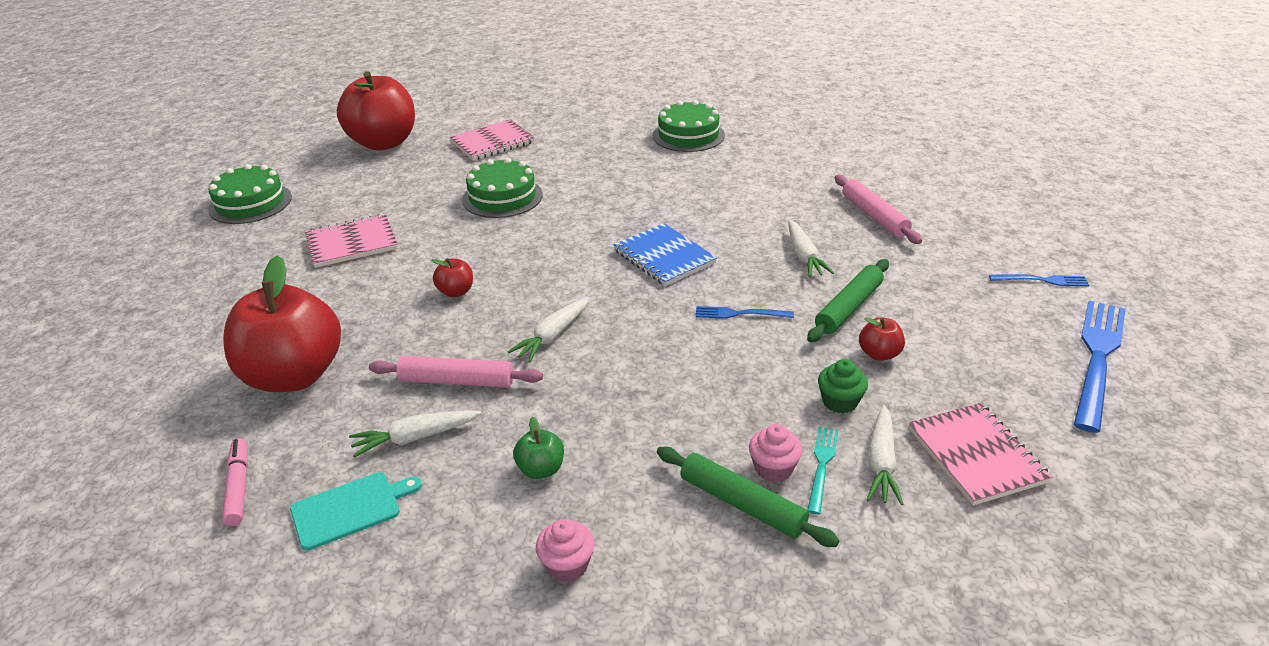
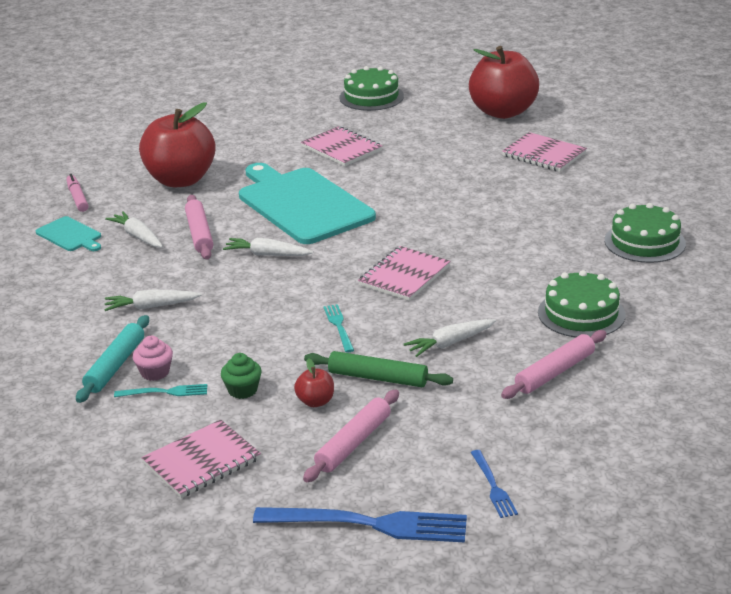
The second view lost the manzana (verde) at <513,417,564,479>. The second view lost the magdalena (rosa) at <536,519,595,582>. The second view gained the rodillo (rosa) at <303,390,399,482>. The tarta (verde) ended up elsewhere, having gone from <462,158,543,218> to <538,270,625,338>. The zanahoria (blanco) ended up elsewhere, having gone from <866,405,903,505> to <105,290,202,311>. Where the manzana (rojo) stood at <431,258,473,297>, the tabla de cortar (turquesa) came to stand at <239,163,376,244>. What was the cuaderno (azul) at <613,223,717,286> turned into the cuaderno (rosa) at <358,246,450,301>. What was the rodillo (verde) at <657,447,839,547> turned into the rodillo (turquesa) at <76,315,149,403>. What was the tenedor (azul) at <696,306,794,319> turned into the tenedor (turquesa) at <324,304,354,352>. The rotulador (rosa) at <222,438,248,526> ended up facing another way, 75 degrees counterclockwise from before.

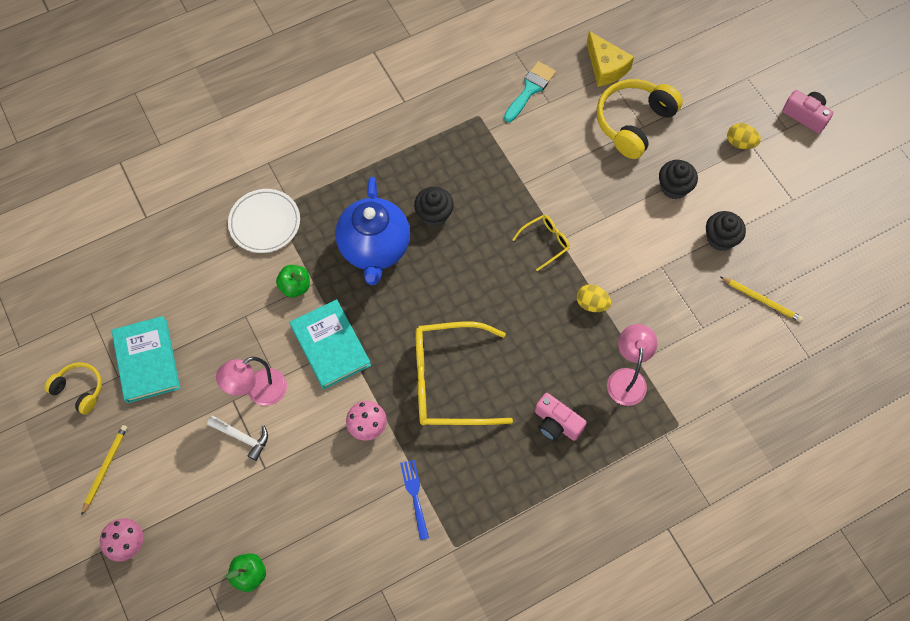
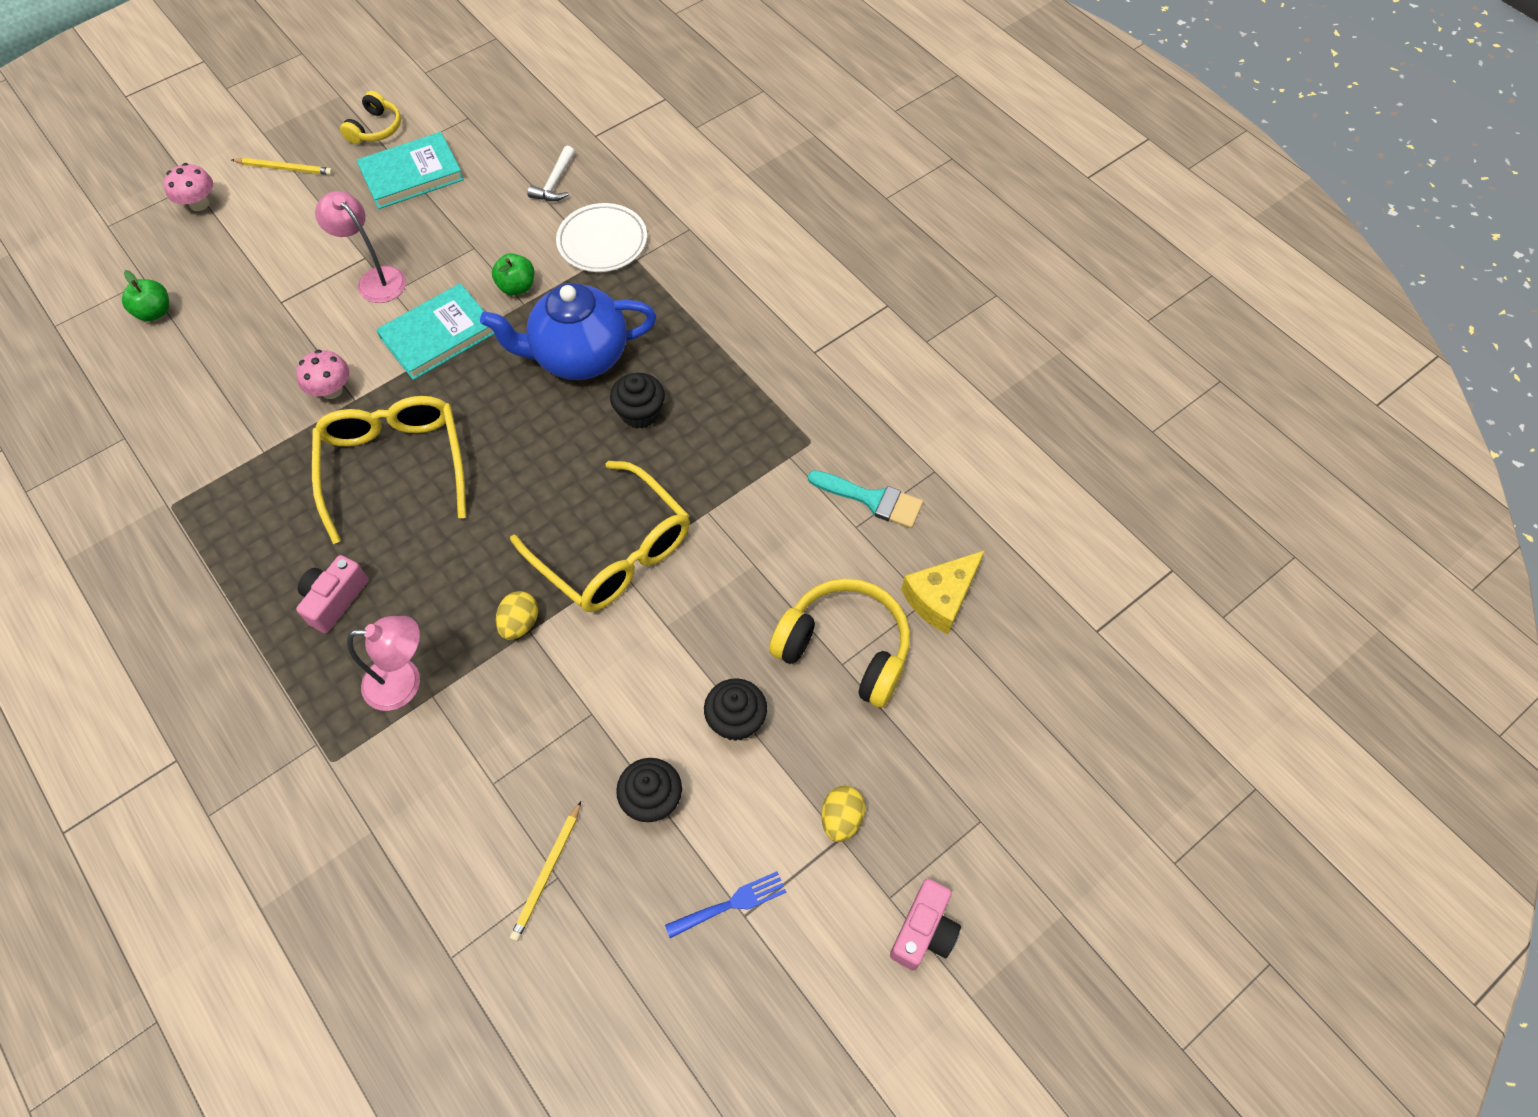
The martillo (blanco) ended up elsewhere, having gone from <207,416,268,461> to <527,146,575,201>. The tenedor (azul) ended up elsewhere, having gone from <400,460,429,540> to <665,871,786,938>. The size of the gafas (amarillo) at <512,215,570,271> changed by a factor of 2.14.

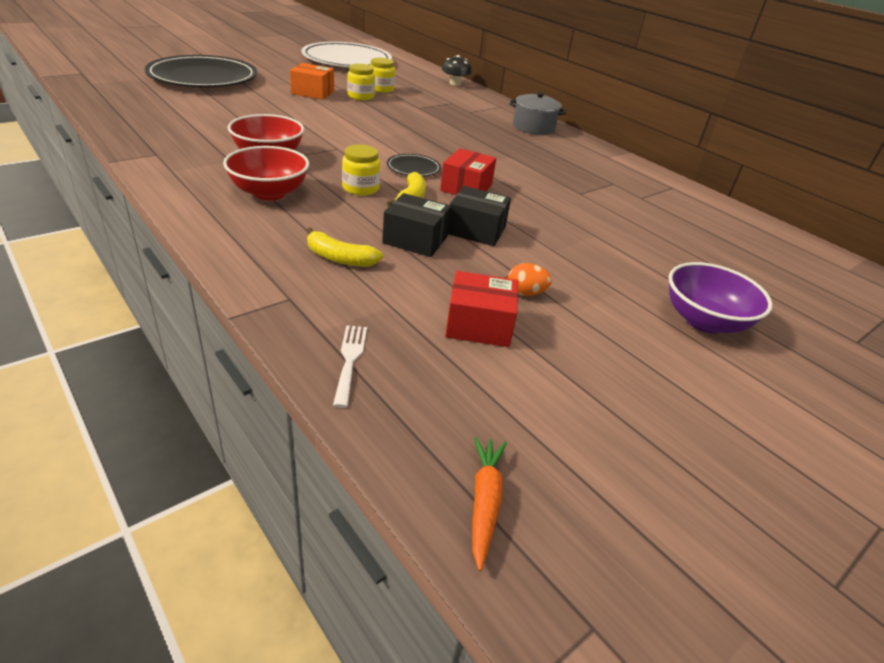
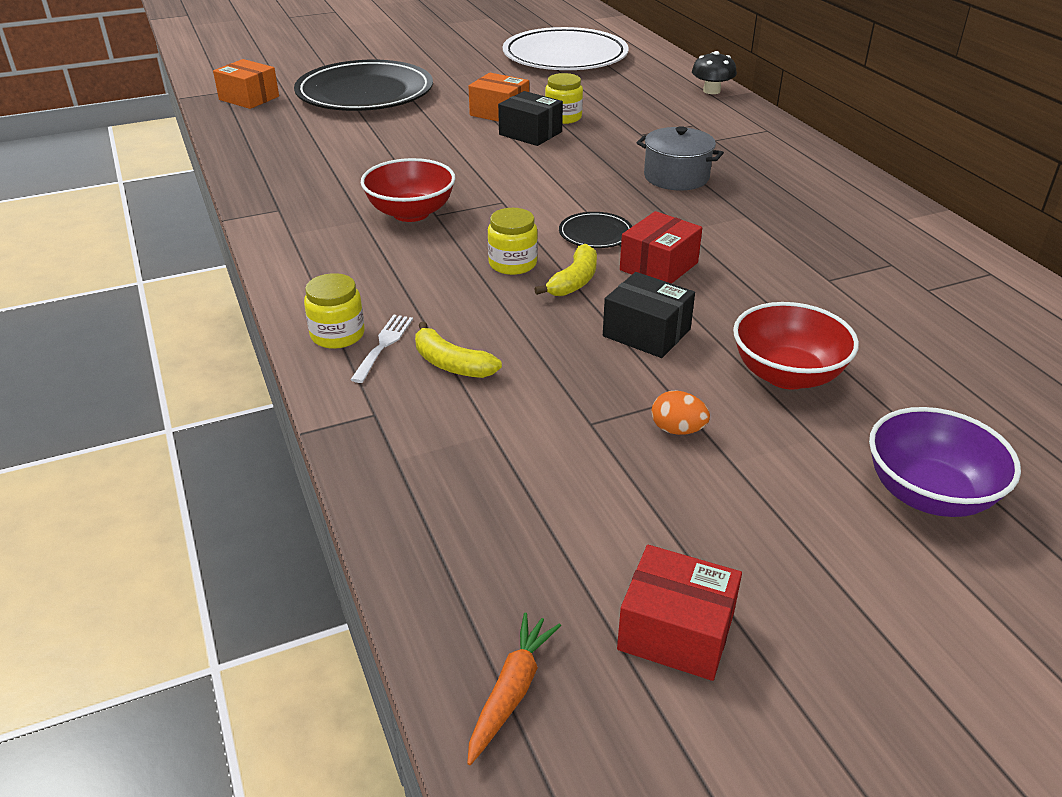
The second view gained the caja (naranja) at <213,59,279,109>. The cuenco (rojo) ended up elsewhere, having gone from <223,146,309,201> to <733,302,859,390>. The tenedor (blanco) ended up elsewhere, having gone from <333,325,367,408> to <350,315,413,383>. The tarro (amarillo) ended up elsewhere, having gone from <370,58,395,93> to <304,273,365,349>. The caja (negro) ended up elsewhere, having gone from <382,193,451,257> to <498,91,563,146>. The caja (rojo) ended up elsewhere, having gone from <445,271,518,347> to <617,545,742,681>. The olla (gris) ended up elsewhere, having gone from <509,92,566,135> to <637,126,724,190>.

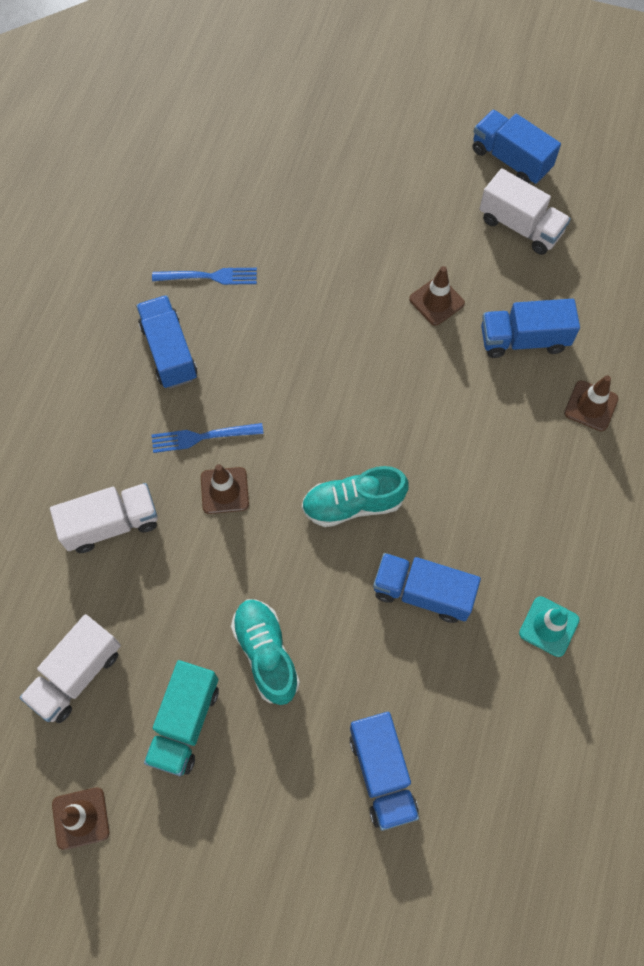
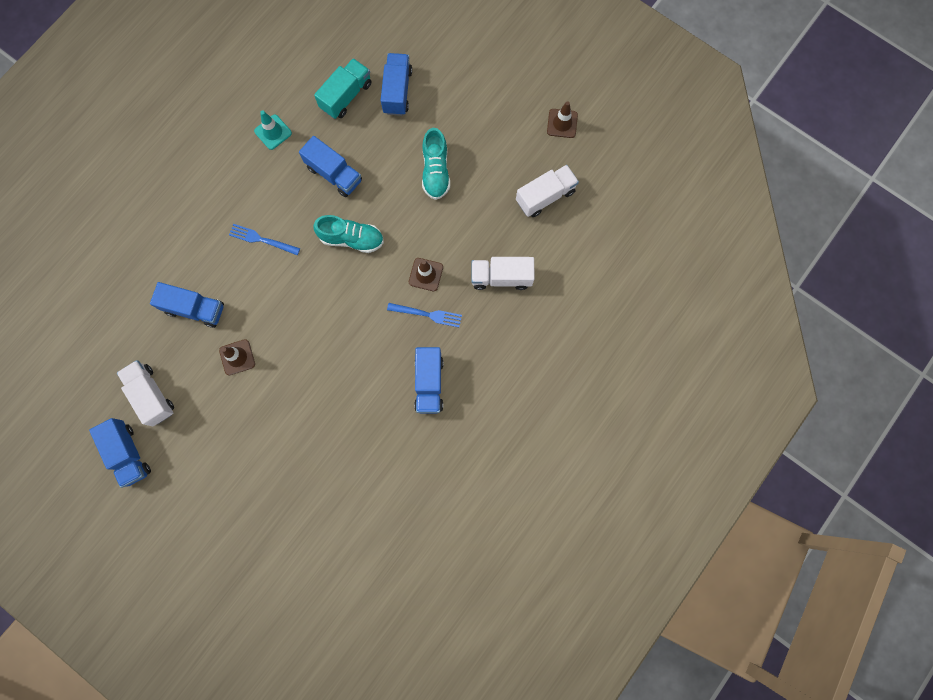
The second view lost the cono de tráfico (marrón) at <564,375,619,431>. The camión (turquesa) ended up elsewhere, having gone from <144,660,219,776> to <314,58,372,119>. The tenedor (azul) ended up elsewhere, having gone from <152,268,257,285> to <229,224,300,255>.

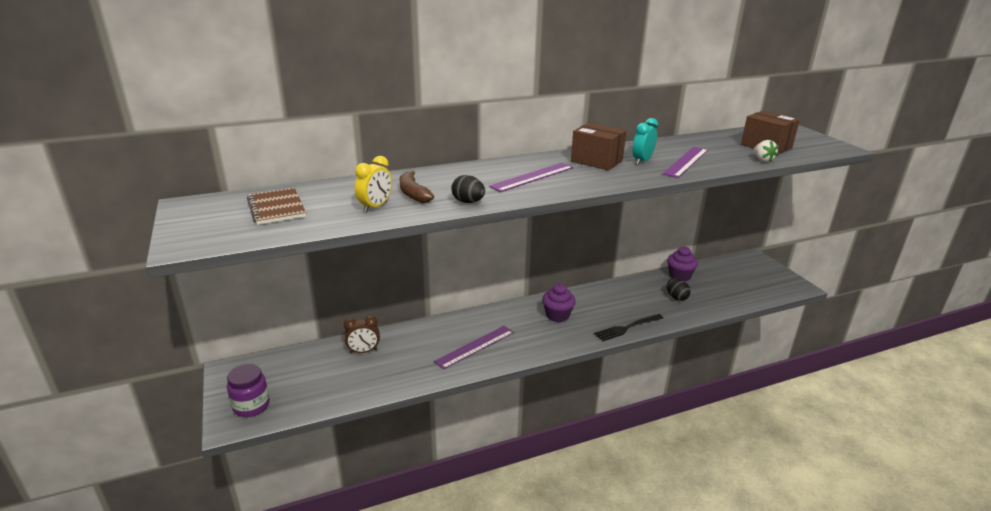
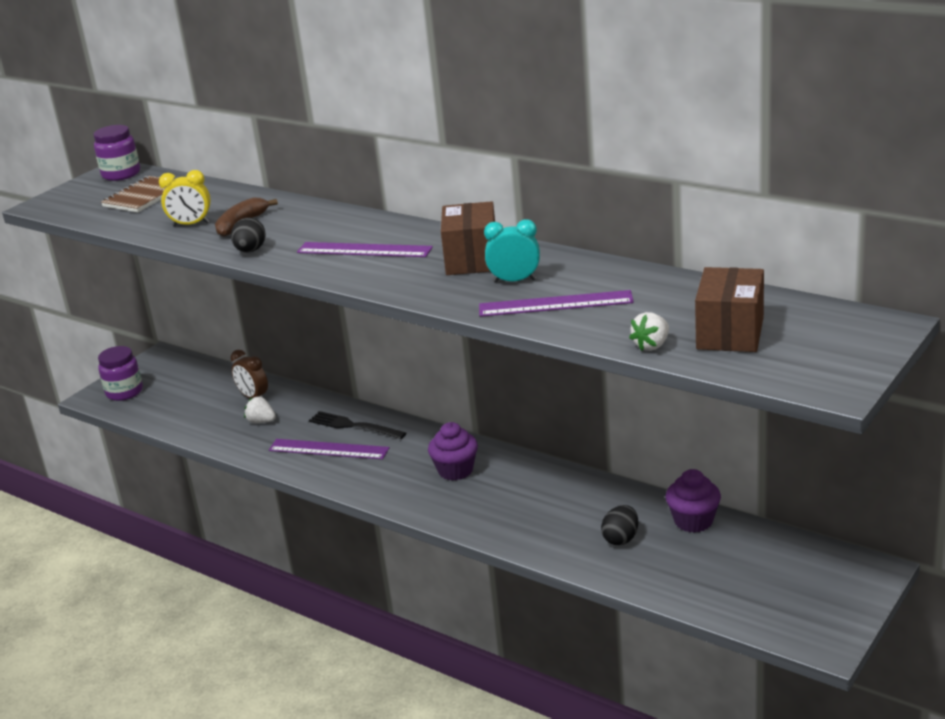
The second view gained the tarro (morado) at <94,125,140,181>. The second view gained the fresa (blanco) at <244,396,276,423>. The tenedor (negro) ended up elsewhere, having gone from <594,314,663,341> to <309,411,406,439>.

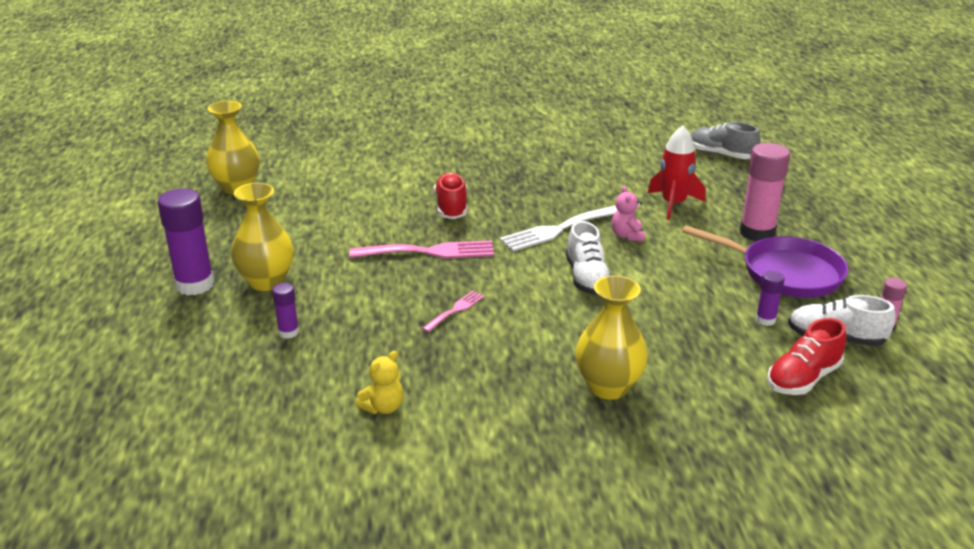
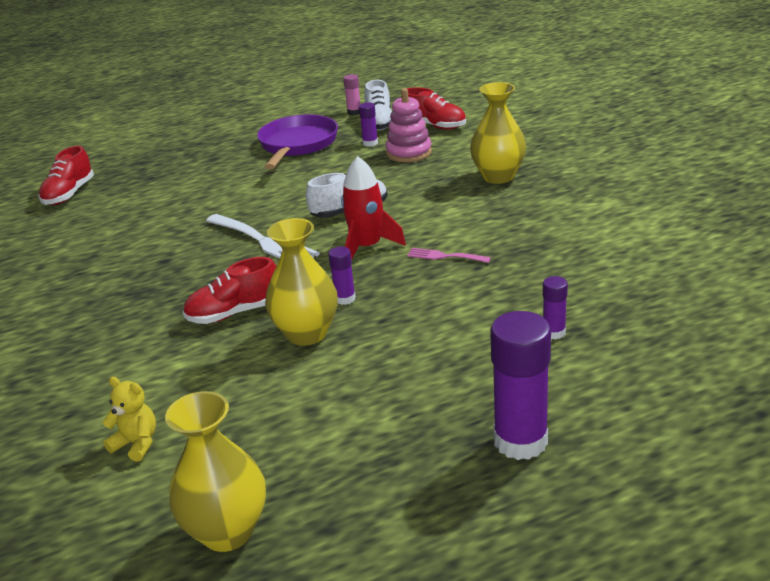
The second view lost the osito (rosa) at <611,186,645,242>. The second view lost the barra de pegamento (rosa) at <740,143,790,241>. The second view gained the juguete apilable (rosa) at <385,88,432,162>. The florero (amarillo) ended up elsewhere, having gone from <231,183,294,291> to <265,218,338,346>. The osito (amarillo) ended up elsewhere, having gone from <355,351,403,414> to <102,377,156,462>. The cohete (rojo) ended up elsewhere, having gone from <648,125,705,220> to <341,156,406,260>. Where the tenedor (rosa) stood at <349,240,494,259>, the barra de pegamento (morado) came to stand at <328,246,356,305>. What was the zapato (gris) at <691,122,760,159> turned into the zapato (rojo) at <38,146,94,205>.

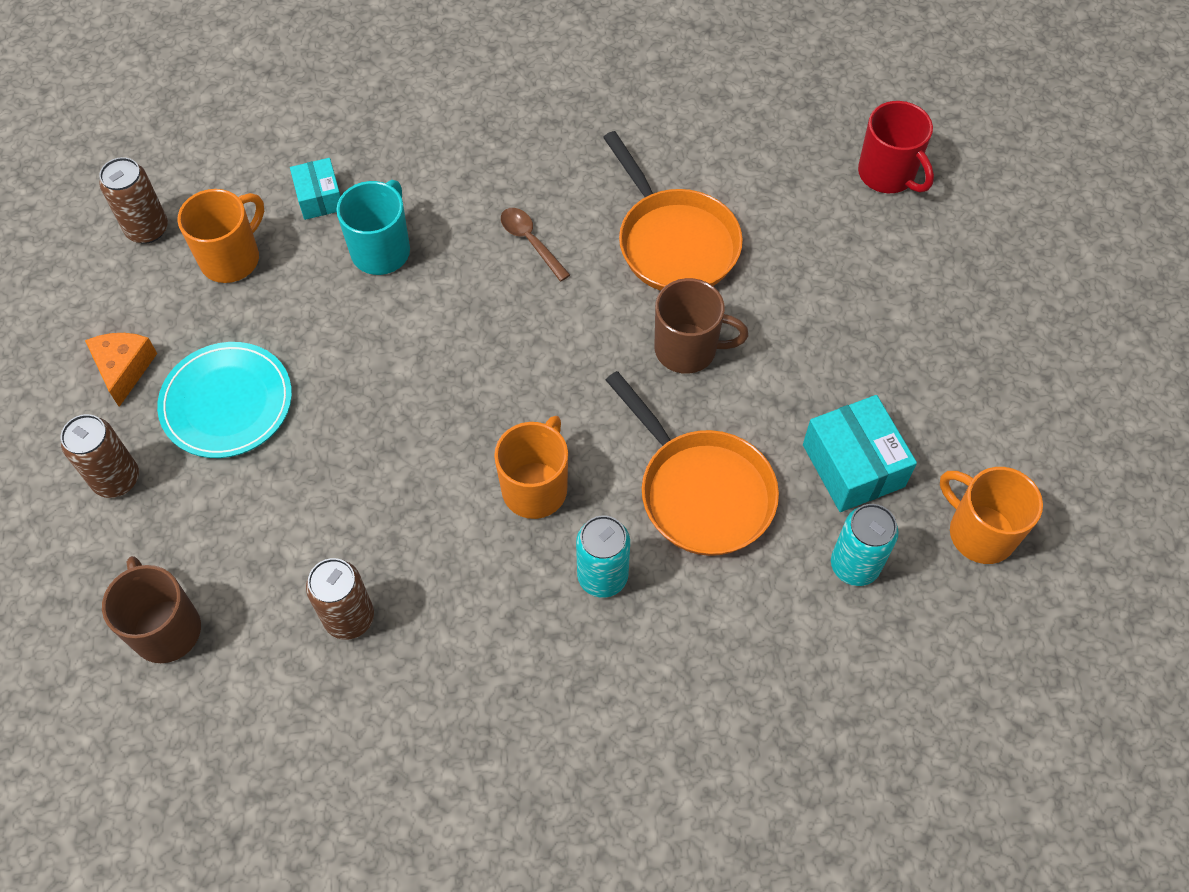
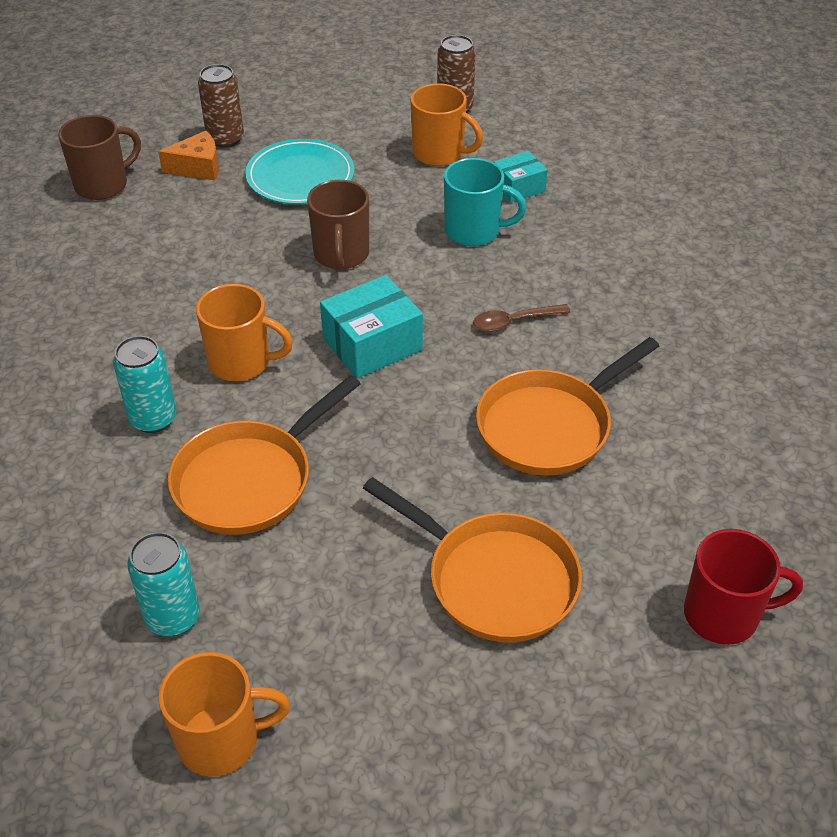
The second view lost the lata (marrón) at <306,558,374,640>. The second view gained the sartén (naranja) at <363,477,582,642>. The queso (naranja) ended up elsewhere, having gone from <85,333,157,407> to <158,131,219,180>. The taza (marrón) ended up elsewhere, having gone from <654,278,749,374> to <307,180,369,270>. The caja (turquesa) ended up elsewhere, having gone from <803,395,917,512> to <320,275,423,379>. The cuchara (marrón) at <501,208,570,282> ended up facing another way, 150 degrees counterclockwise from before. The taza (rojo) at <858,101,934,193> ended up facing another way, 135 degrees counterclockwise from before. The taza (naranja) at <940,467,1043,564> ended up facing another way, 45 degrees clockwise from before.

